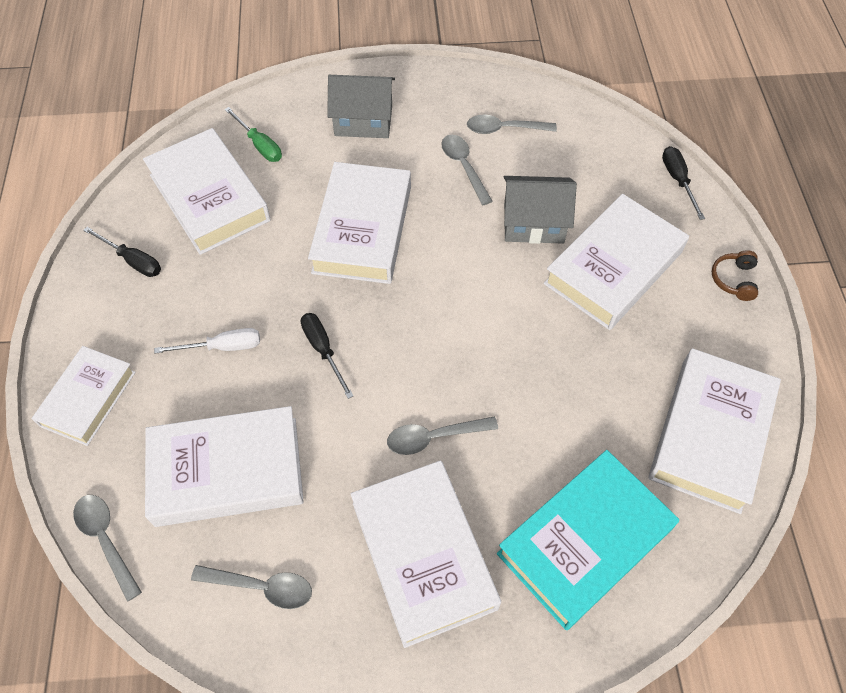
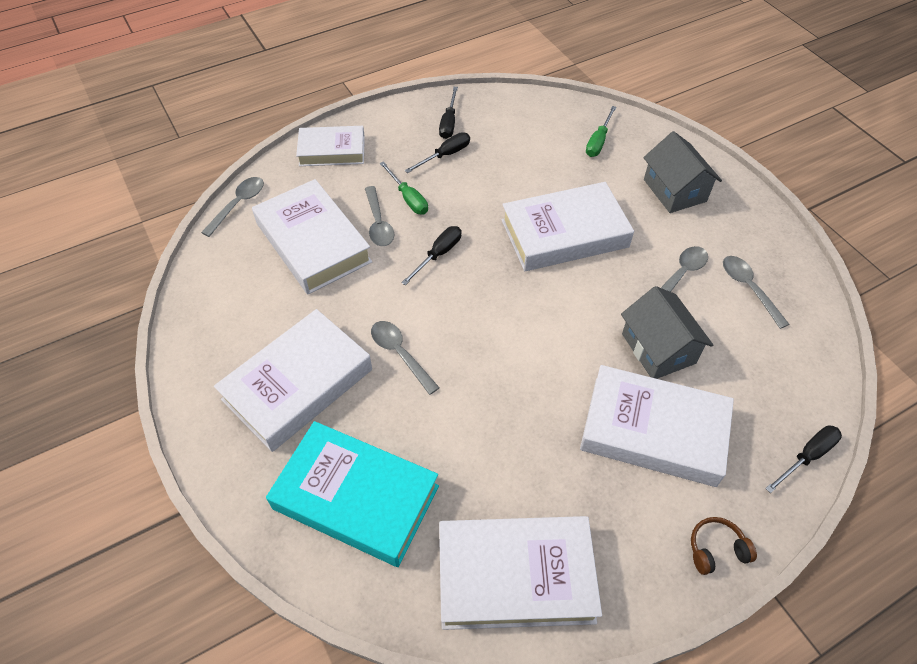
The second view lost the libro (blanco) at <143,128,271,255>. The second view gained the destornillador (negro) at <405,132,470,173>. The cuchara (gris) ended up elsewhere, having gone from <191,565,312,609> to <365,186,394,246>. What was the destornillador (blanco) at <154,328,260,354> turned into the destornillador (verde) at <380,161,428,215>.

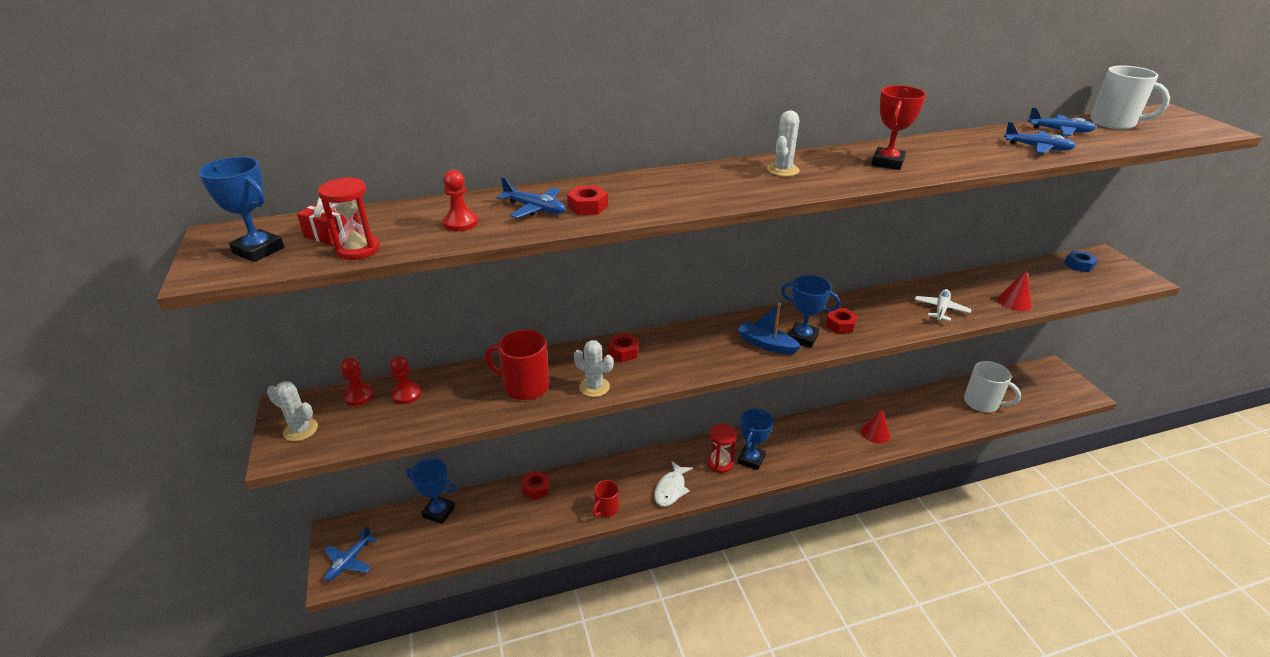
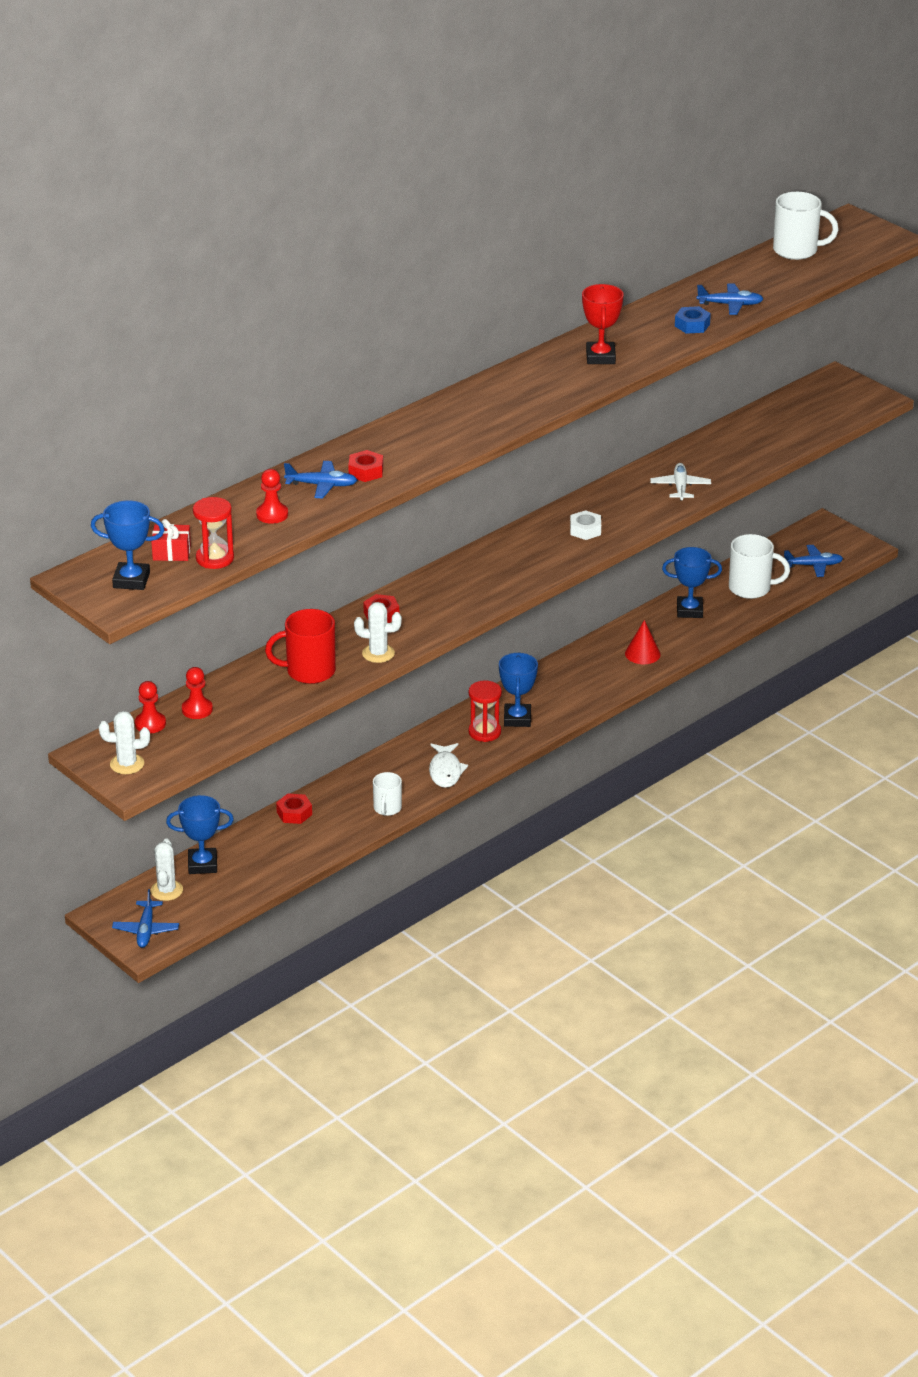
The second view lost the barco (azul) at <738,303,801,354>. The second view lost the cono (rojo) at <997,270,1032,311>. The cactus (blanco) ended up elsewhere, having gone from <767,111,800,177> to <151,838,183,901>. The trofeo (azul) ended up elsewhere, having gone from <781,275,840,348> to <662,547,722,618>. The avión (azul) ended up elsewhere, having gone from <1027,107,1096,136> to <784,545,843,577>. The tuerca (azul) ended up elsewhere, having gone from <1064,250,1098,272> to <675,306,711,334>. What was the taza (rojo) at <593,480,619,517> turned into the taza (blanco) at <373,772,402,816>. What was the tuerca (rojo) at <826,308,858,333> turned into the tuerca (blanco) at <570,510,601,540>.

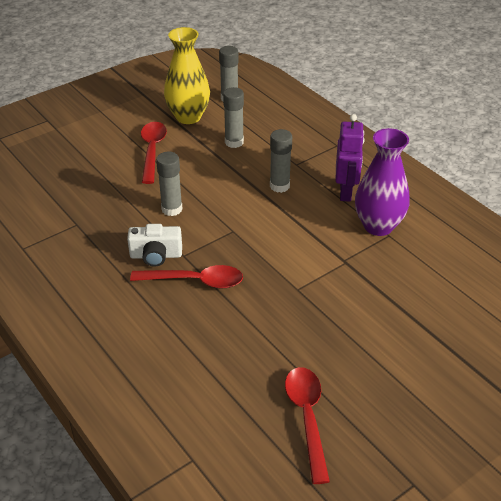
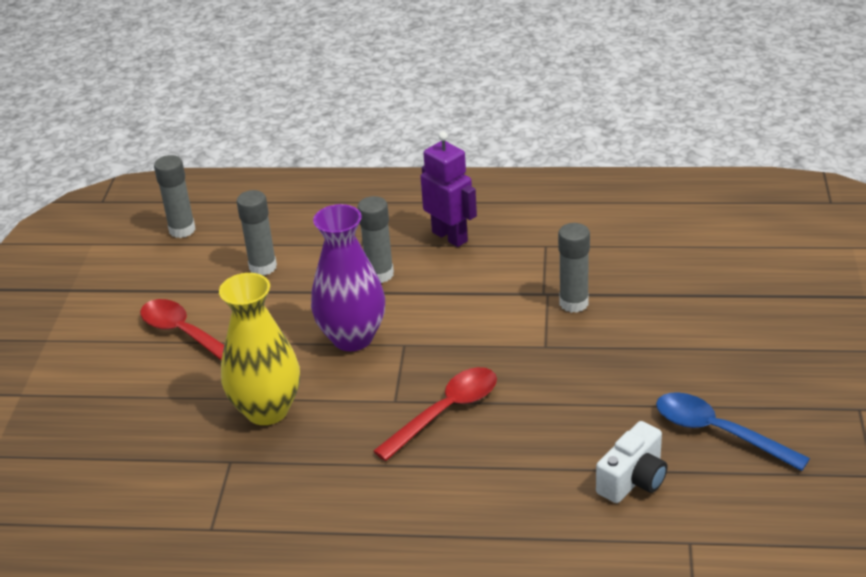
The cámara (blanco) ended up elsewhere, having gone from <127,224,182,267> to <596,421,668,503>. The barra de pegamento (gris) ended up elsewhere, having gone from <156,152,183,216> to <558,223,590,313>. The florero (amarillo) ended up elsewhere, having gone from <164,27,210,124> to <219,273,300,425>. The florero (morado) ended up elsewhere, having gone from <355,128,410,236> to <311,204,385,351>. What was the cuchara (rojo) at <285,367,330,484> turned into the cuchara (azul) at <656,392,810,471>.

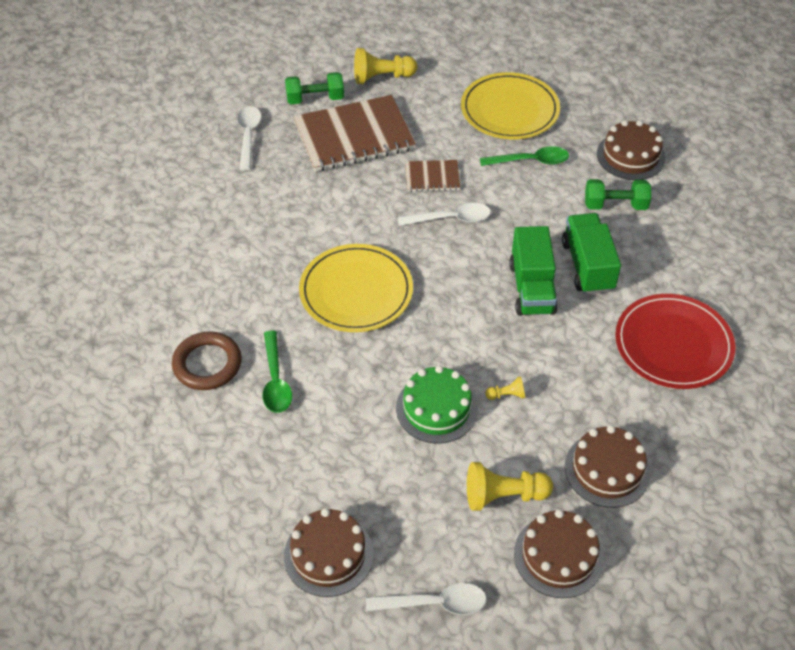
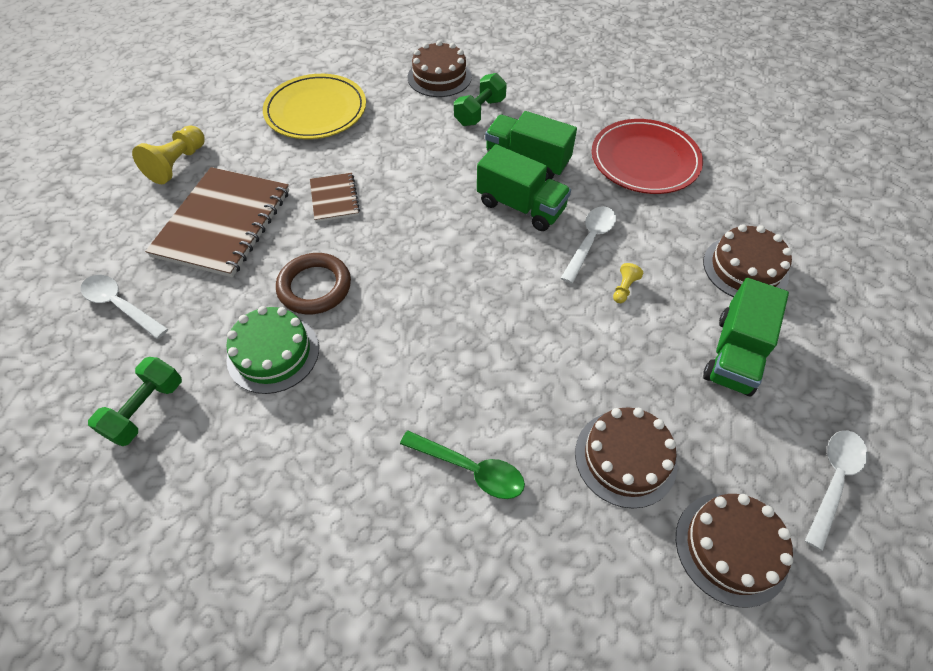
The second view lost the plato (amarillo) at <299,244,413,332>. The second view lost the cuchara (verde) at <480,146,569,166>. The anillo (marrón) ended up elsewhere, having gone from <172,331,242,390> to <276,253,351,315>. The mancuerna (verde) ended up elsewhere, having gone from <285,72,344,104> to <88,357,182,446>. The tarta (verde) ended up elsewhere, having gone from <396,365,478,444> to <226,306,319,394>. The cuchara (blanco) ended up elsewhere, having gone from <398,203,491,226> to <561,206,616,284>. The tarta (marrón) ended up elsewhere, having gone from <514,509,604,598> to <575,407,678,509>. Where the peón (amarillo) stood at <467,462,553,511>, the camión (verde) came to stand at <703,278,789,396>. The cuaderno (marrón) at <405,160,460,192> ended up facing another way, 45 degrees counterclockwise from before.

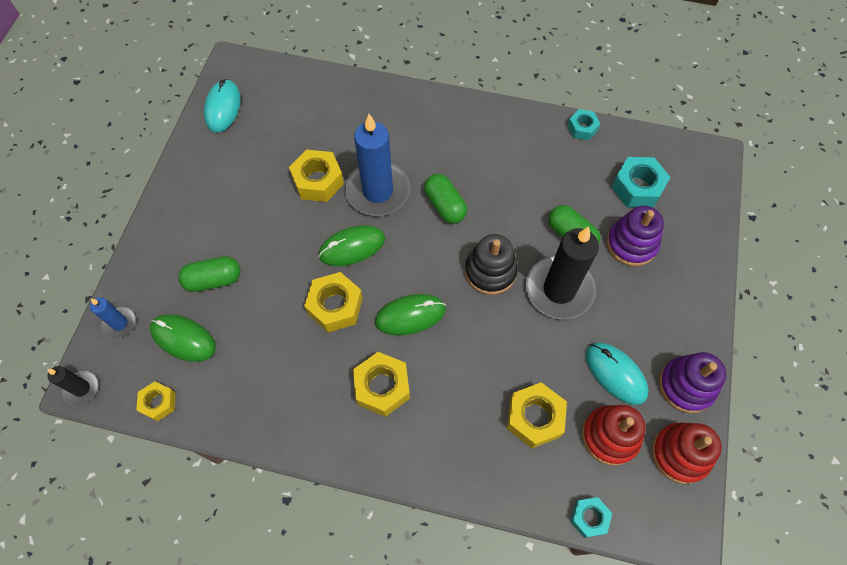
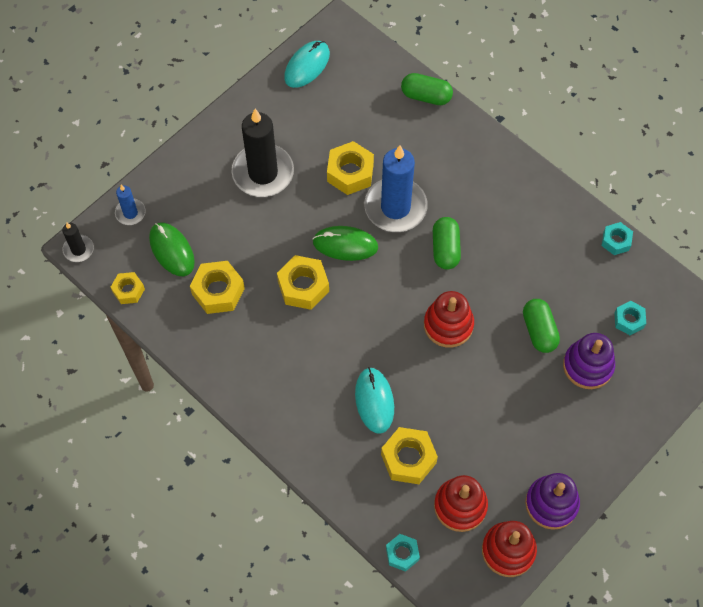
The second view lost the ratón (verde) at <375,294,446,335>. The cápsula (verde) ended up elsewhere, having gone from <178,256,241,292> to <401,73,453,105>. The tuerca (amarillo) ended up elsewhere, having gone from <353,352,410,417> to <190,261,245,314>. The vela (negro) ended up elsewhere, having gone from <526,226,599,320> to <232,109,294,197>. The ratón (turquesa) ended up elsewhere, having gone from <586,342,649,405> to <355,367,394,434>. What was the juguete apilable (negro) at <465,234,518,295> turned into the juguete apilable (rojo) at <424,291,474,348>. The size of the tuerca (turquesa) at <611,157,670,208> changed by a factor of 0.61.

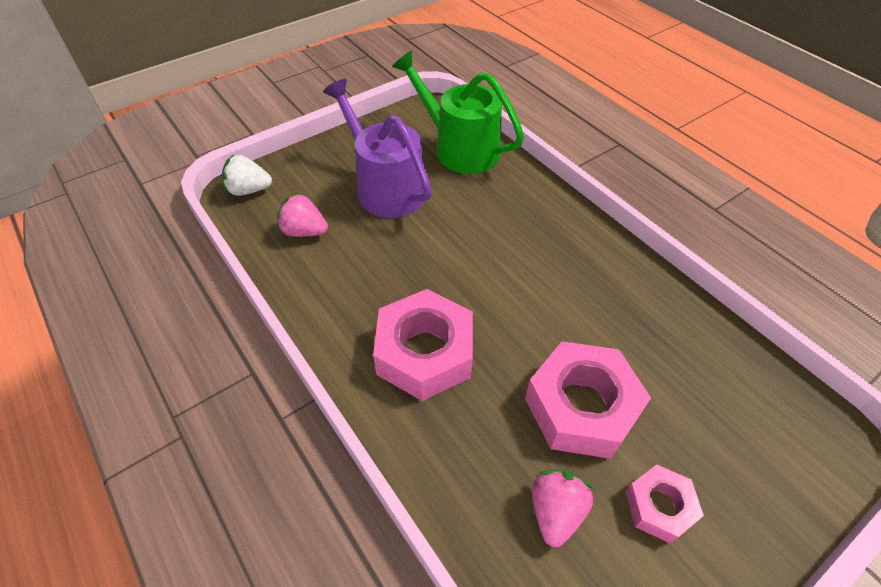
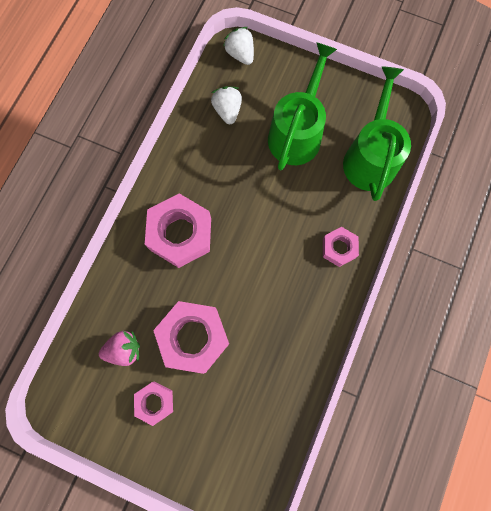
The second view gained the tuerca (rosa) at <323,227,359,267>. What was the fresa (rosa) at <277,193,328,237> turned into the fresa (blanco) at <211,86,242,124>. What was the regadera (morado) at <323,79,432,218> turned into the regadera (verde) at <268,42,337,170>.

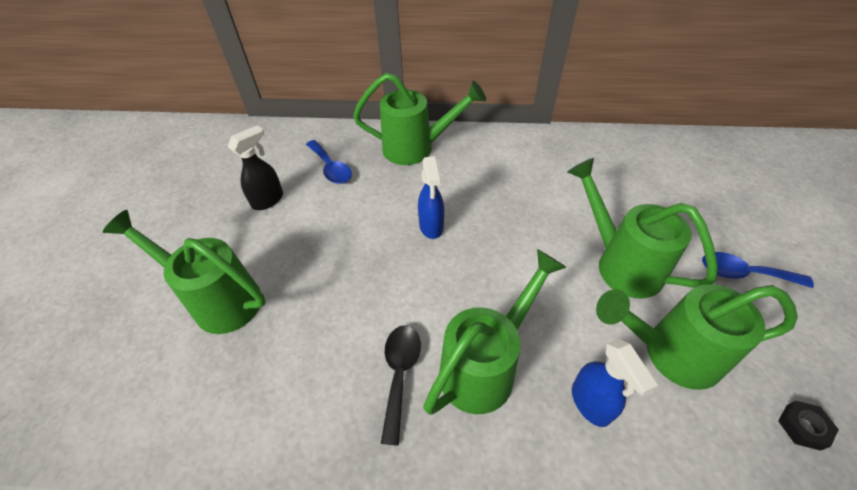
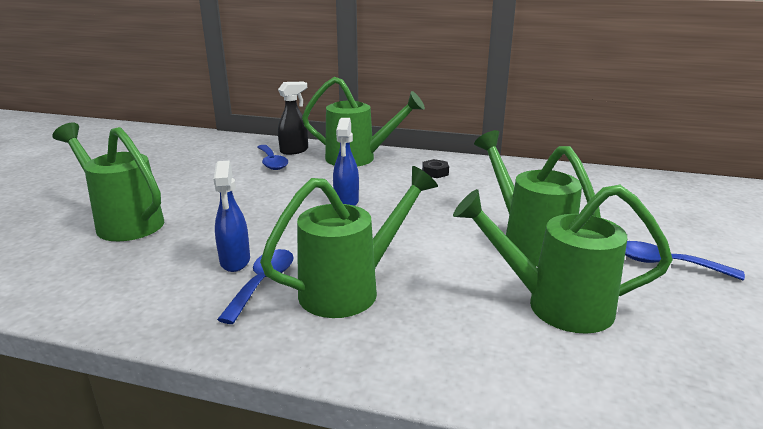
The pulverizador (negro) ended up elsewhere, having gone from <227,125,283,210> to <278,82,308,155>. The pulverizador (azul) ended up elsewhere, having gone from <572,339,658,427> to <213,161,250,272>. The tuerca (negro) ended up elsewhere, having gone from <778,401,839,451> to <422,159,449,178>. What was the cuchara (negro) at <381,325,421,446> turned into the cuchara (azul) at <217,249,294,324>.

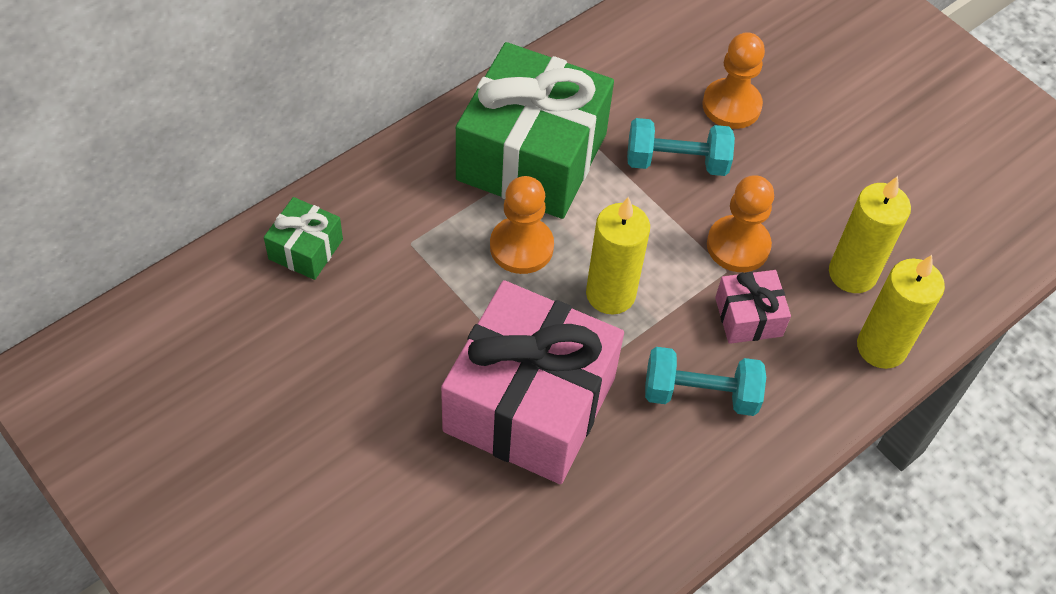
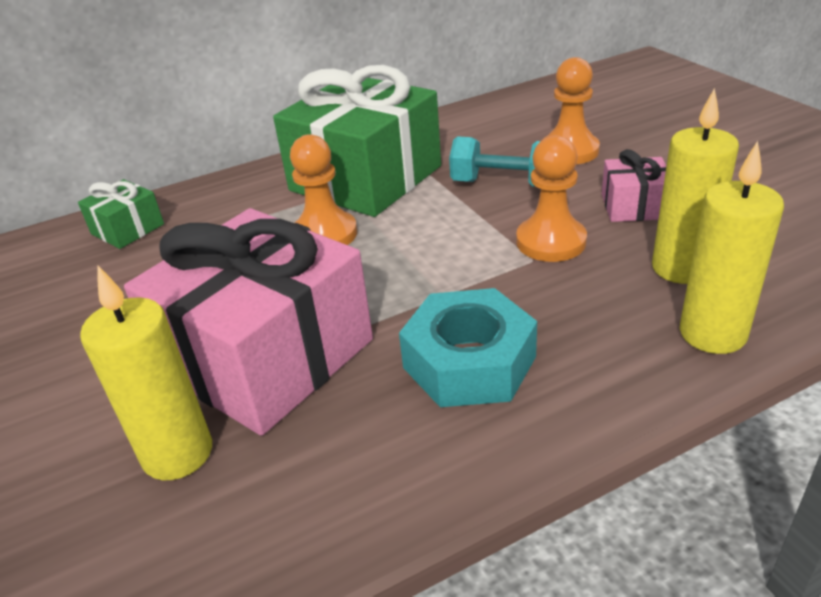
The vela (amarillo) ended up elsewhere, having gone from <586,196,650,315> to <80,266,212,480>. The regalo (rosa) ended up elsewhere, having gone from <715,270,791,344> to <602,149,666,222>. Where the mancuerna (turquesa) stood at <645,347,766,416>, the tuerca (turquesa) came to stand at <399,288,537,407>.

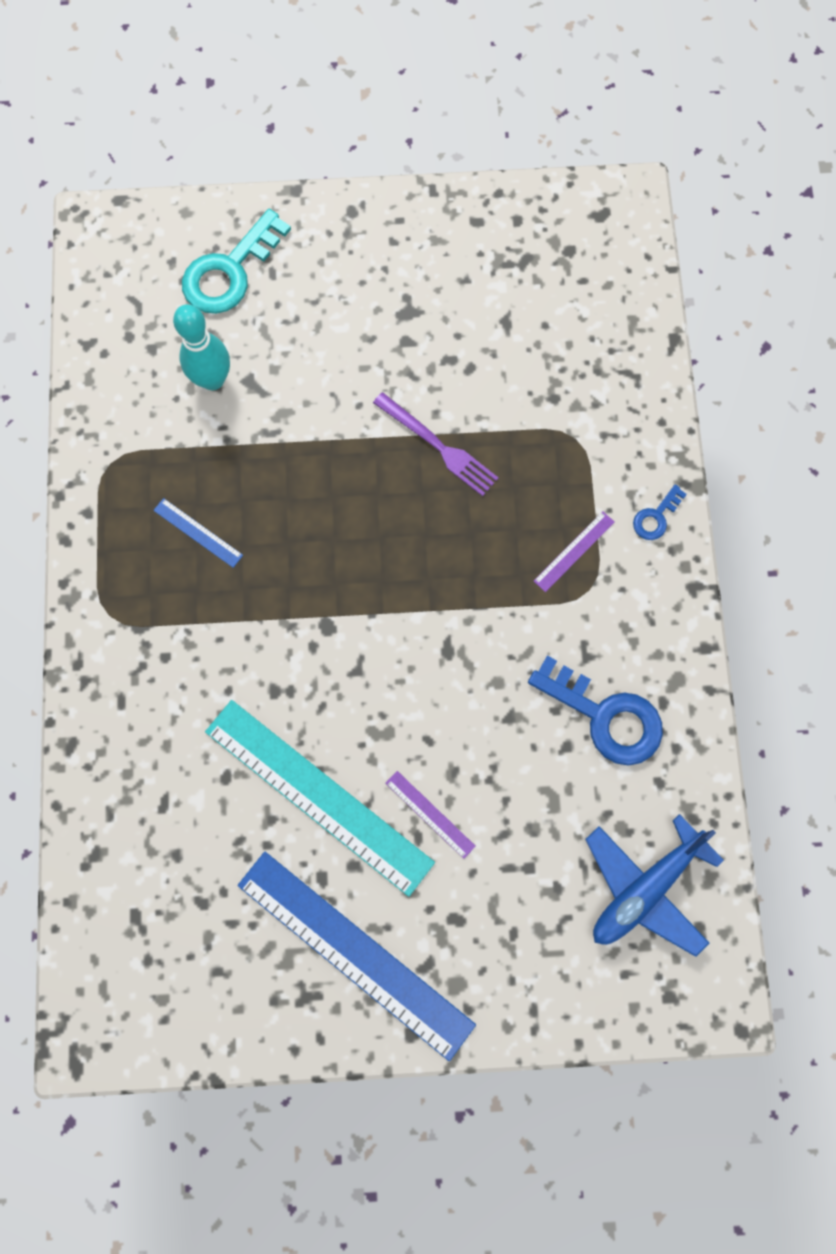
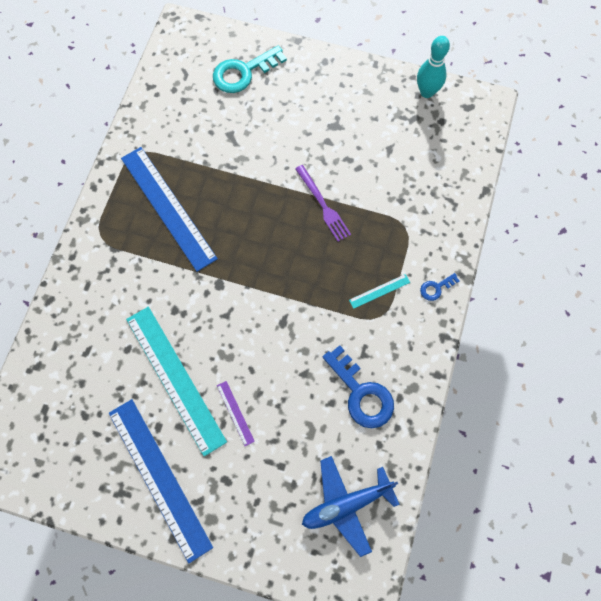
The bolo (turquesa) ended up elsewhere, having gone from <173,304,230,390> to <417,36,450,98>. What was the regla (morado) at <534,511,614,592> turned into the regla (turquesa) at <349,274,410,309>. The size of the regla (azul) at <153,498,243,568> changed by a factor of 2.44.

